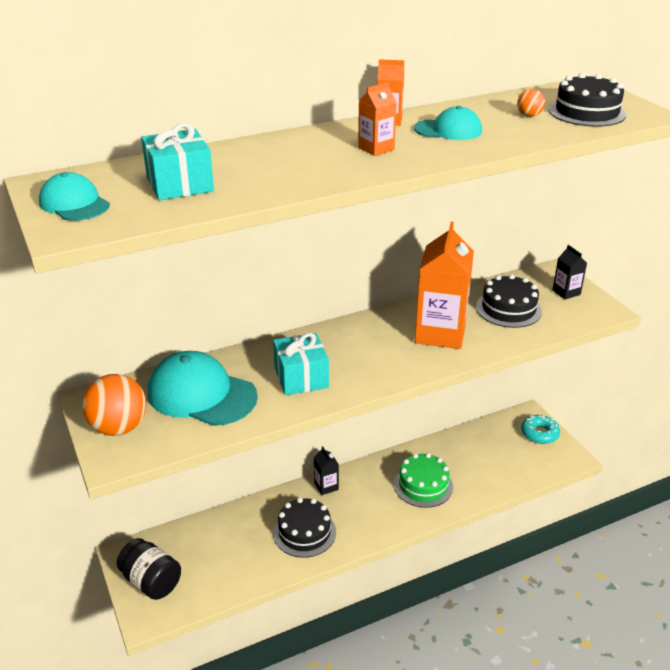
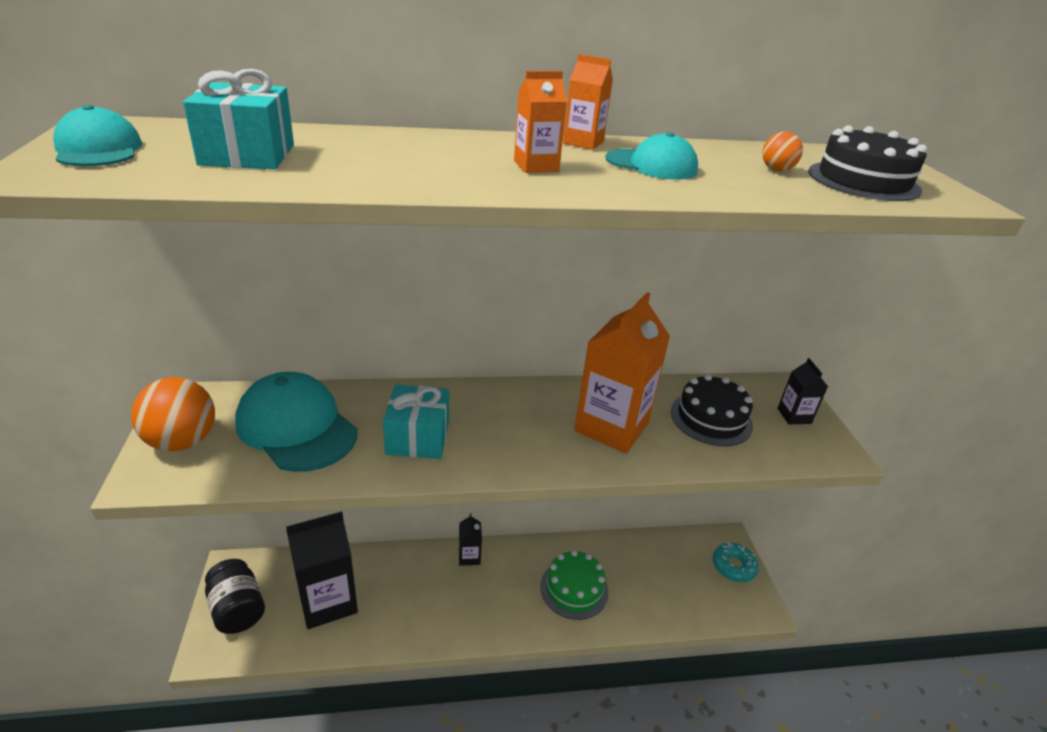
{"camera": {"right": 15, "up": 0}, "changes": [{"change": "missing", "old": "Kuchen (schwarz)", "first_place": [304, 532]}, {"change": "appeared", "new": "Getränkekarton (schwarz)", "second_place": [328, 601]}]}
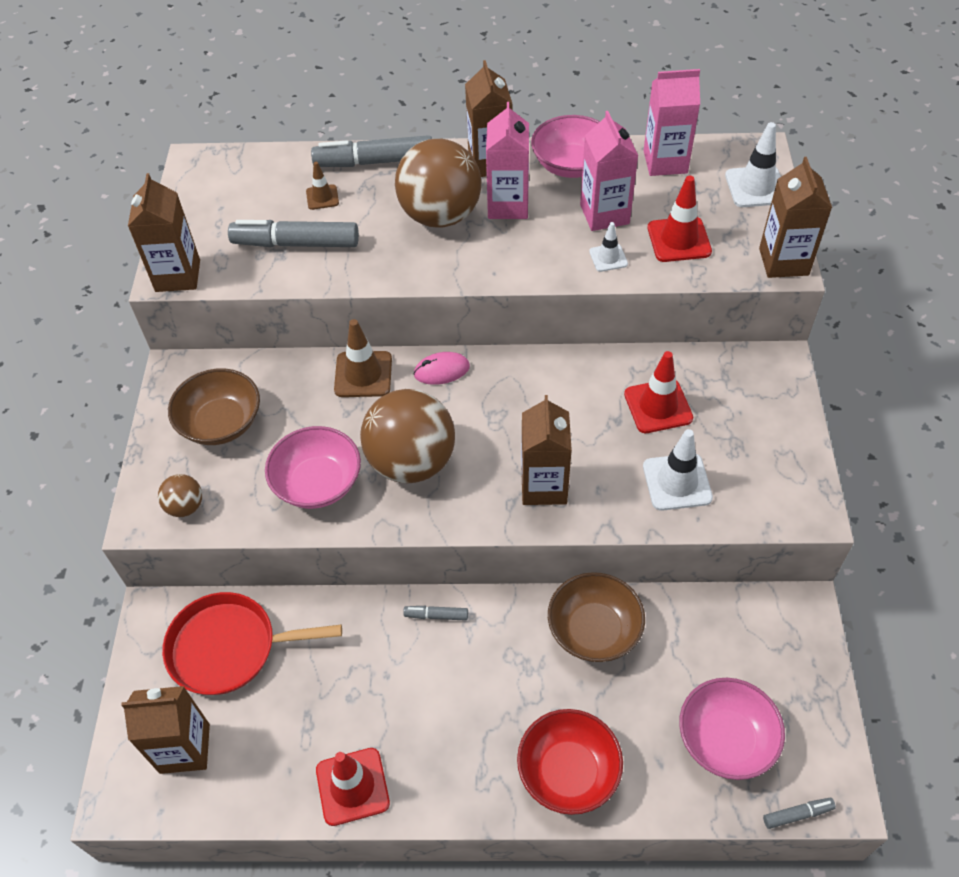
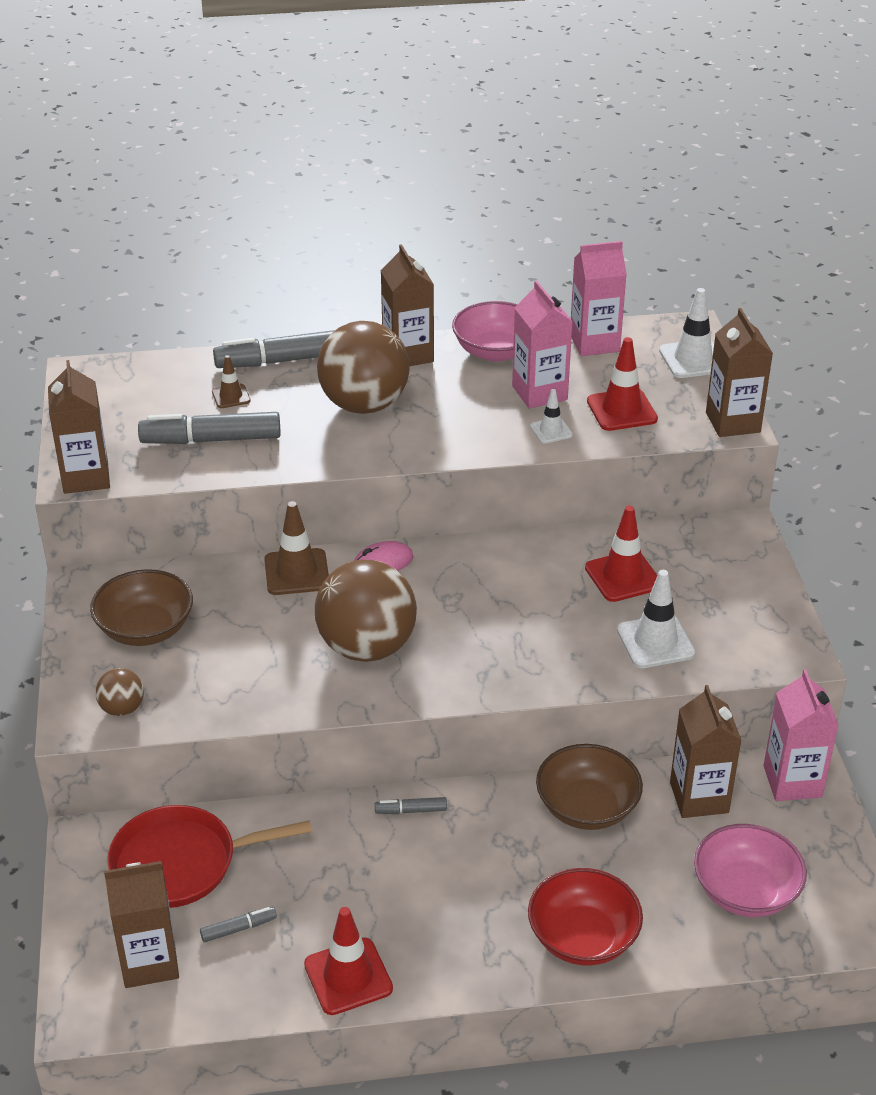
{"camera": {"right": -10, "up": -15}, "changes": [{"change": "missing", "old": "Schüssel (rosa)", "first_place": [318, 483]}, {"change": "relocated", "old": "Getränkekarton (rosa)", "first_place": [508, 205], "second_place": [792, 781]}, {"change": "relocated", "old": "Getränkekarton (braun)", "first_place": [543, 486], "second_place": [699, 797]}, {"change": "relocated", "old": "Filzstift (grau)", "first_place": [797, 814], "second_place": [239, 929]}]}
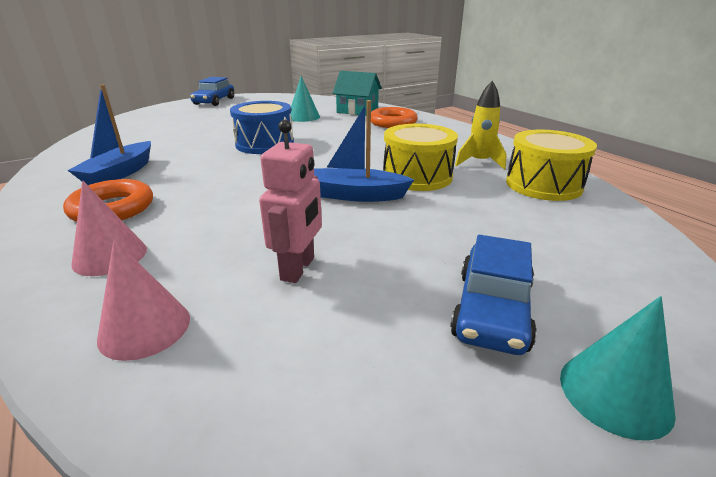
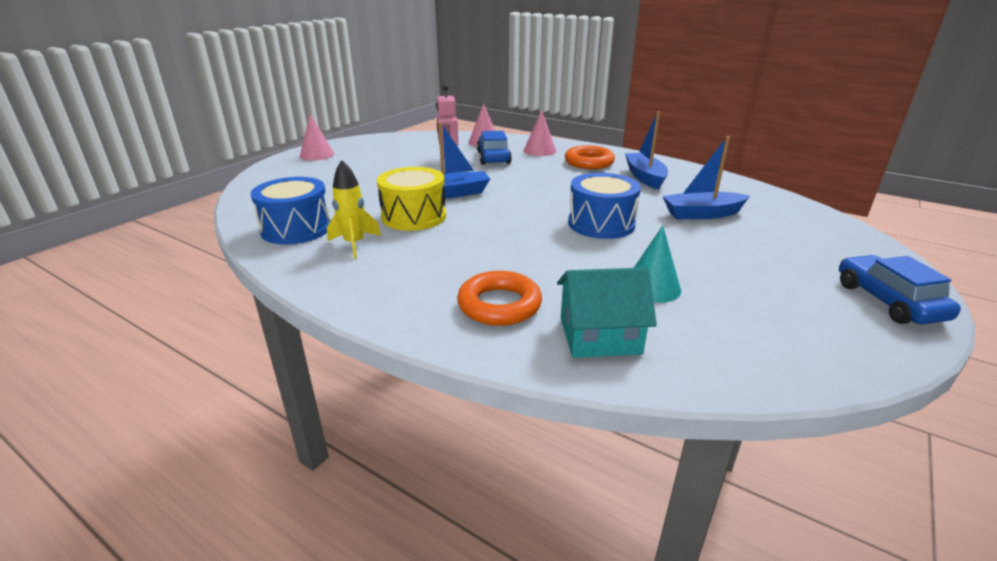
{"camera": {"right": 155, "up": 0}, "changes": [{"change": "appeared", "new": "Boot (blau)", "second_place": [702, 214]}, {"change": "relocated", "old": "Auto (blau)", "first_place": [492, 310], "second_place": [493, 157]}, {"change": "colour", "old": "Trommel (gelb)", "new": "Trommel (blau)", "first_place": [543, 185], "second_place": [296, 229]}, {"change": "colour", "old": "Kegel (türkis)", "new": "Kegel (rosa)", "first_place": [615, 393], "second_place": [317, 155]}]}
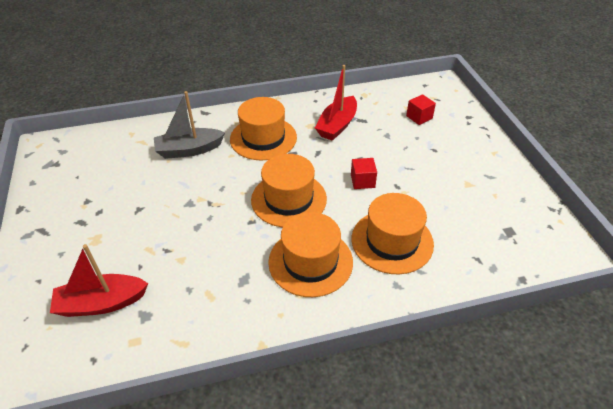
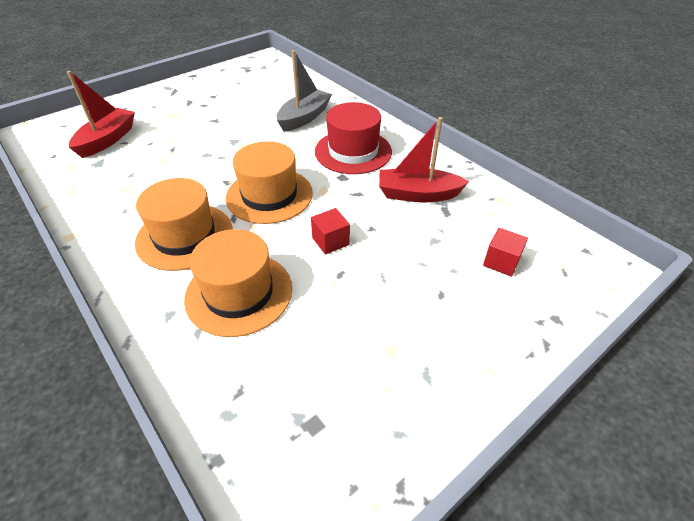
{"camera": {"right": 65, "up": 0}, "changes": [{"change": "colour", "old": "Hut (orange)", "new": "Hut (rot)", "first_place": [263, 138], "second_place": [353, 151]}, {"change": "spun", "old": "Boot (rot)", "first_place": [101, 303], "second_place": [107, 140], "degrees": 60}, {"change": "spun", "old": "Boot (grau)", "first_place": [189, 150], "second_place": [304, 117], "degrees": 75}]}
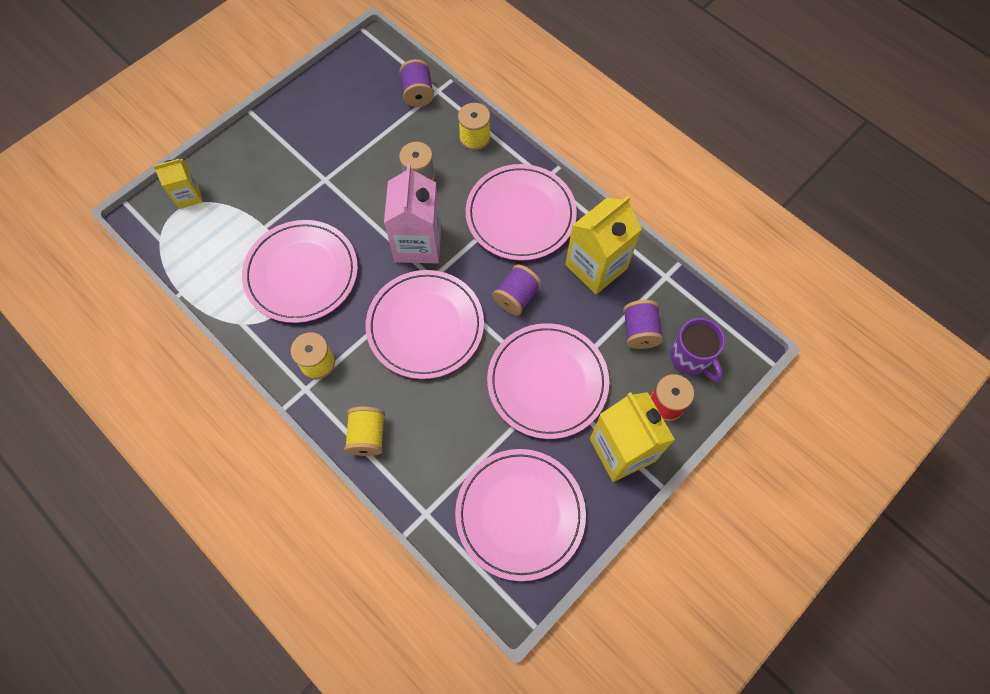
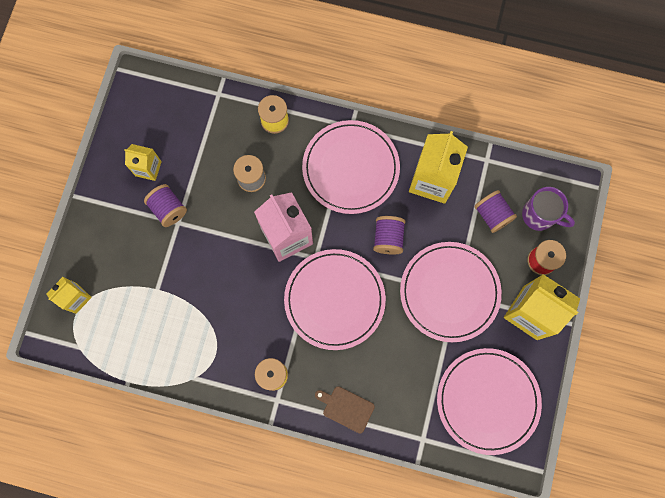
{"camera": {"right": -30, "up": 10}, "changes": [{"change": "missing", "old": "Teller (rosa)", "first_place": [301, 273]}, {"change": "appeared", "new": "Getränkekarton (gelb)", "second_place": [148, 168]}, {"change": "relocated", "old": "Garnrolle (lila)", "first_place": [418, 93], "second_place": [168, 209]}, {"change": "exchanged", "old": "Garnrolle (gelb)", "new": "Schneidebrett (braun)", "first_place": [367, 436], "second_place": [346, 408]}]}
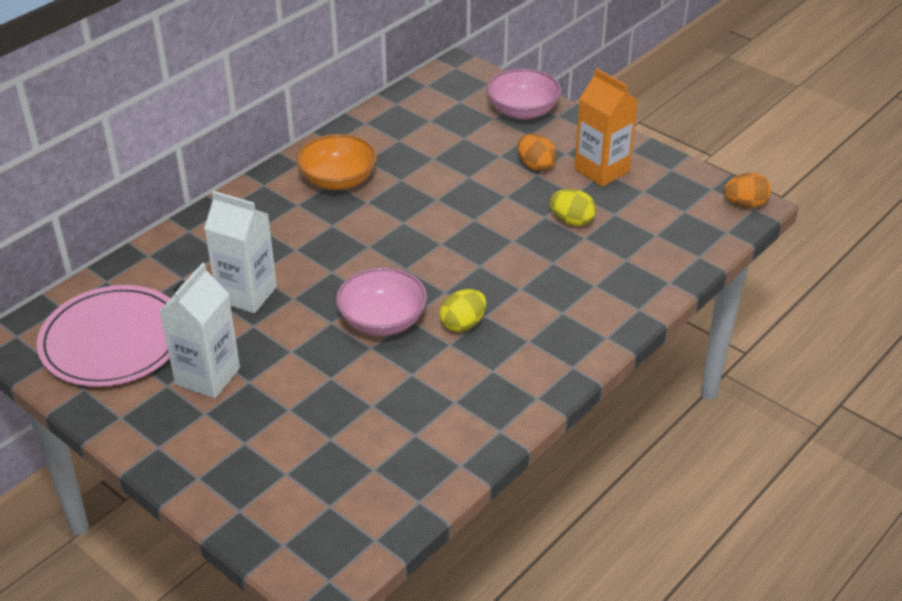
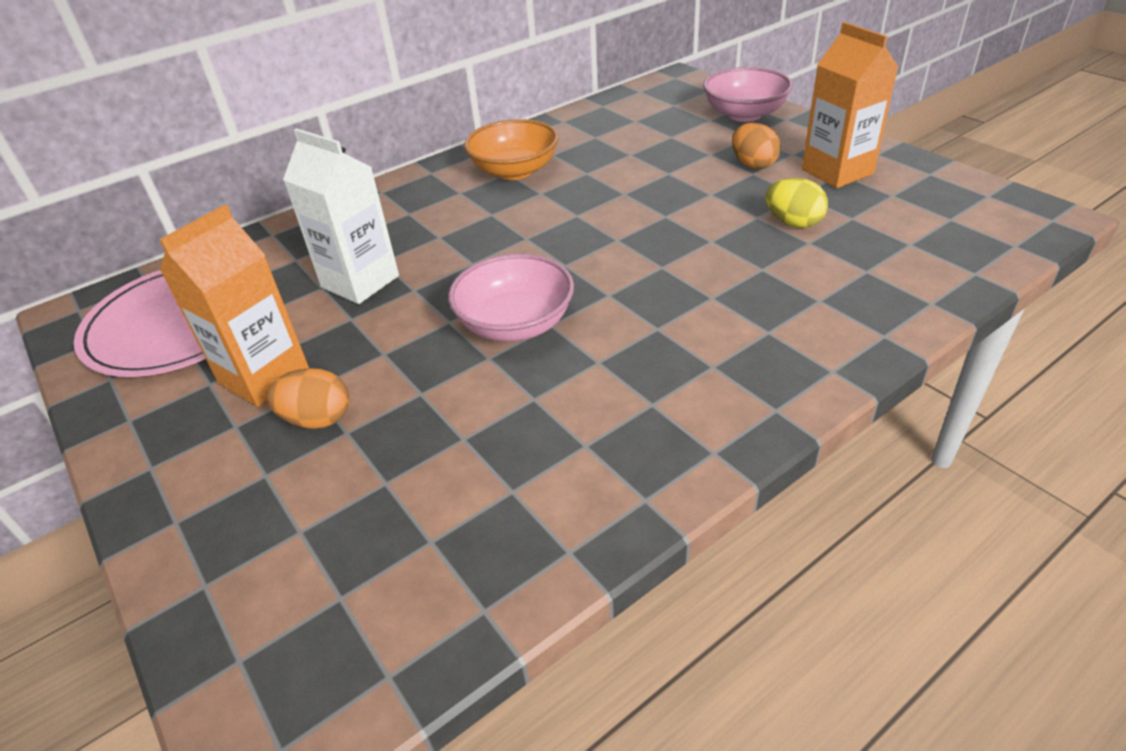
{"camera": {"right": 15, "up": 0}, "changes": [{"change": "missing", "old": "Ei (gelb)", "first_place": [463, 324]}, {"change": "relocated", "old": "Ei (orange)", "first_place": [745, 204], "second_place": [317, 419]}, {"change": "colour", "old": "Getränkekarton (weiß)", "new": "Getränkekarton (orange)", "first_place": [207, 376], "second_place": [264, 376]}]}
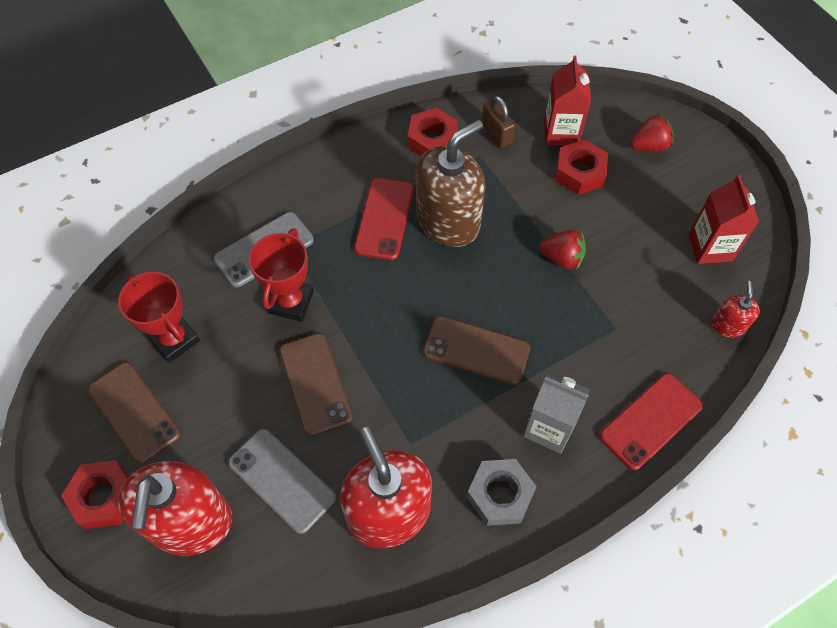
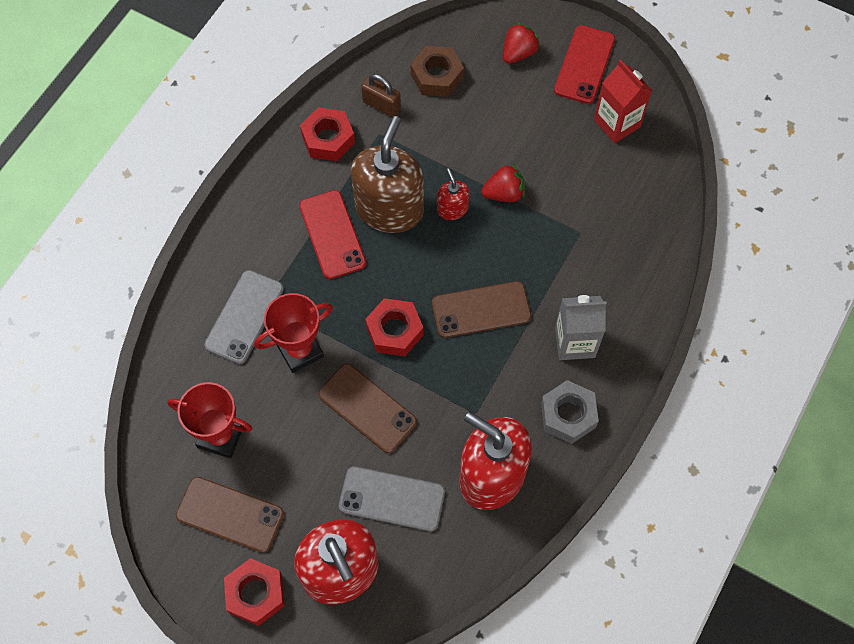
{"camera": {"right": -30, "up": 5}, "changes": [{"change": "relocated", "old": "Sechskantmutter (rot)", "first_place": [579, 173], "second_place": [394, 331]}, {"change": "relocated", "old": "Handy (rot)", "first_place": [651, 421], "second_place": [584, 65]}, {"change": "relocated", "old": "Seifenspender (rot)", "first_place": [728, 325], "second_place": [452, 209]}, {"change": "exchanged", "old": "Getränkekarton (rot)", "new": "Sechskantmutter (braun)", "first_place": [561, 132], "second_place": [437, 76]}, {"change": "spun", "old": "Pokal (rot)", "first_place": [291, 302], "second_place": [300, 351], "degrees": 75}]}
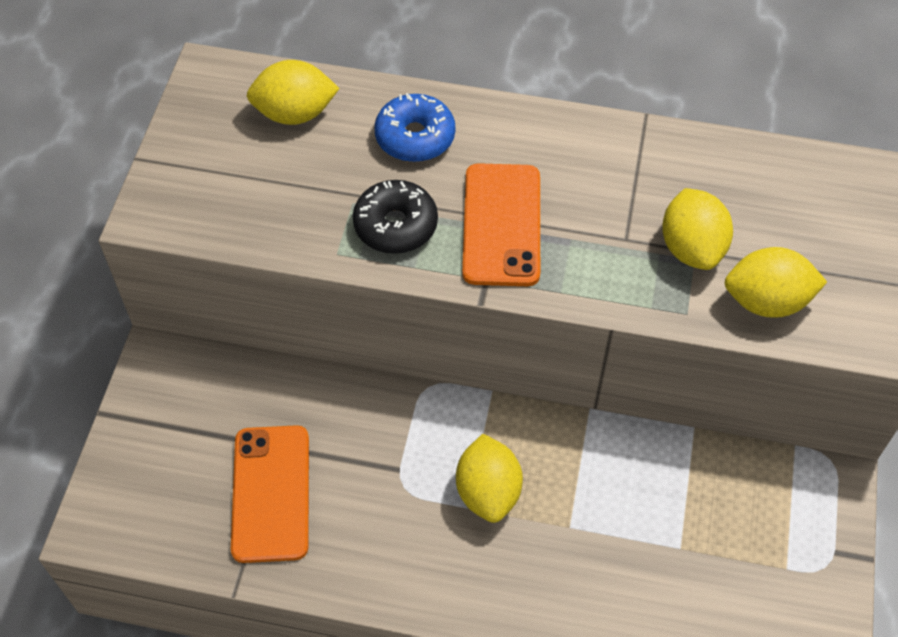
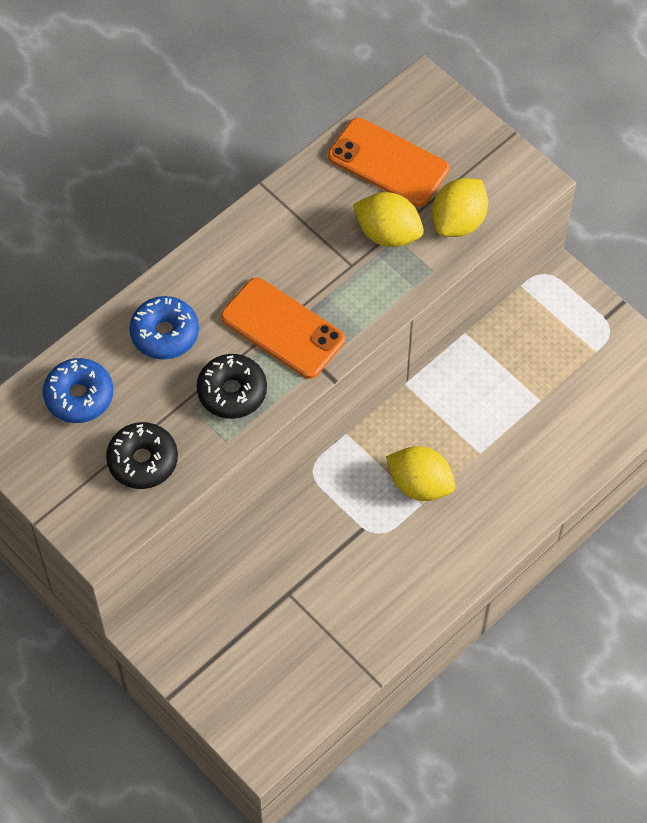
{"camera": {"right": -55, "up": 5}, "changes": [{"change": "appeared", "new": "Donut (schwarz)", "second_place": [143, 461]}, {"change": "relocated", "old": "Handy (orange)", "first_place": [271, 493], "second_place": [388, 163]}, {"change": "exchanged", "old": "Zitrone (gelb)", "new": "Donut (blau)", "first_place": [295, 113], "second_place": [79, 396]}]}
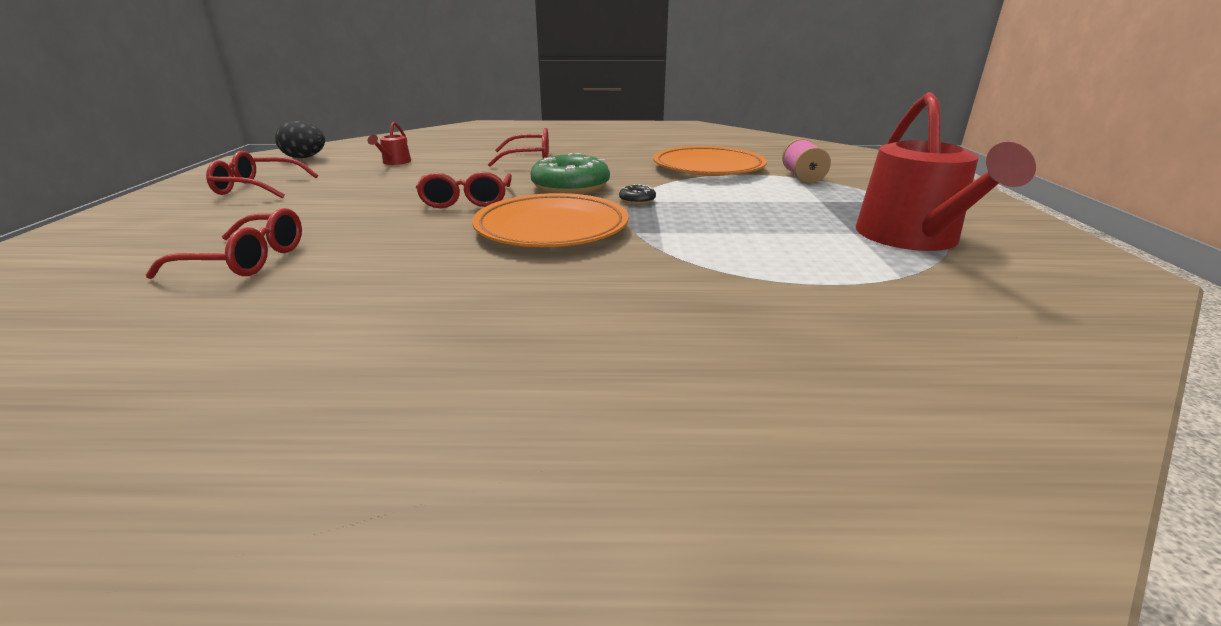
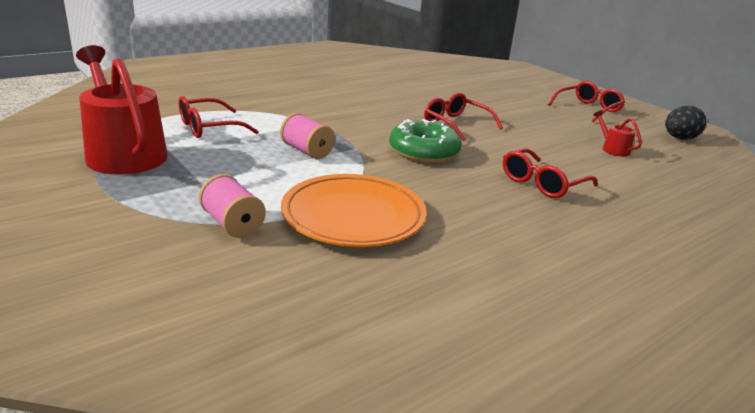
{"camera": {"right": 140, "up": 0}, "changes": [{"change": "missing", "old": "Teller (orange)", "first_place": [551, 228]}, {"change": "missing", "old": "Donut (schwarz)", "first_place": [637, 200]}, {"change": "appeared", "new": "Garnrolle (rosa)", "second_place": [307, 151]}, {"change": "relocated", "old": "Brille (rot)", "first_place": [247, 260], "second_place": [208, 128]}]}
